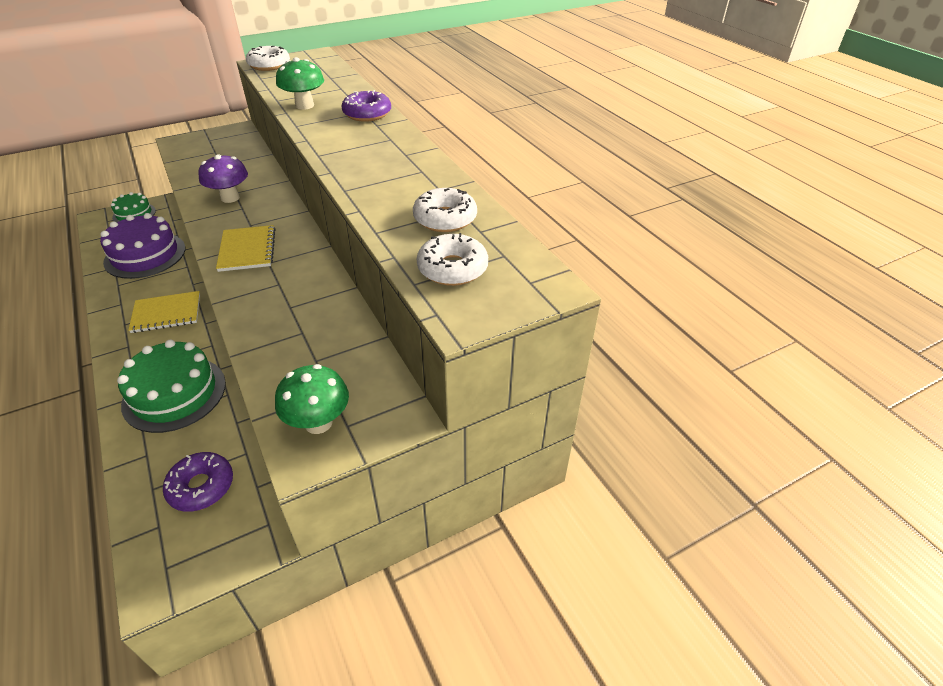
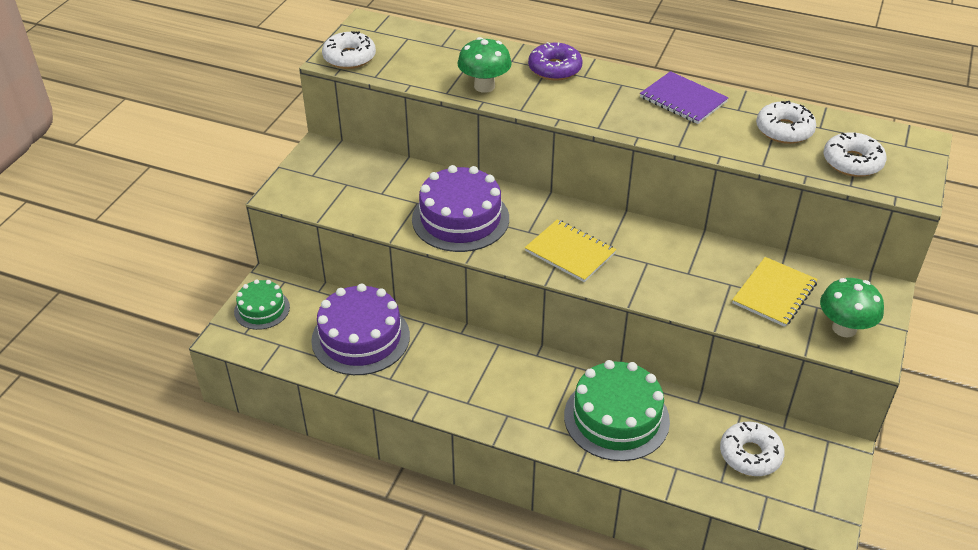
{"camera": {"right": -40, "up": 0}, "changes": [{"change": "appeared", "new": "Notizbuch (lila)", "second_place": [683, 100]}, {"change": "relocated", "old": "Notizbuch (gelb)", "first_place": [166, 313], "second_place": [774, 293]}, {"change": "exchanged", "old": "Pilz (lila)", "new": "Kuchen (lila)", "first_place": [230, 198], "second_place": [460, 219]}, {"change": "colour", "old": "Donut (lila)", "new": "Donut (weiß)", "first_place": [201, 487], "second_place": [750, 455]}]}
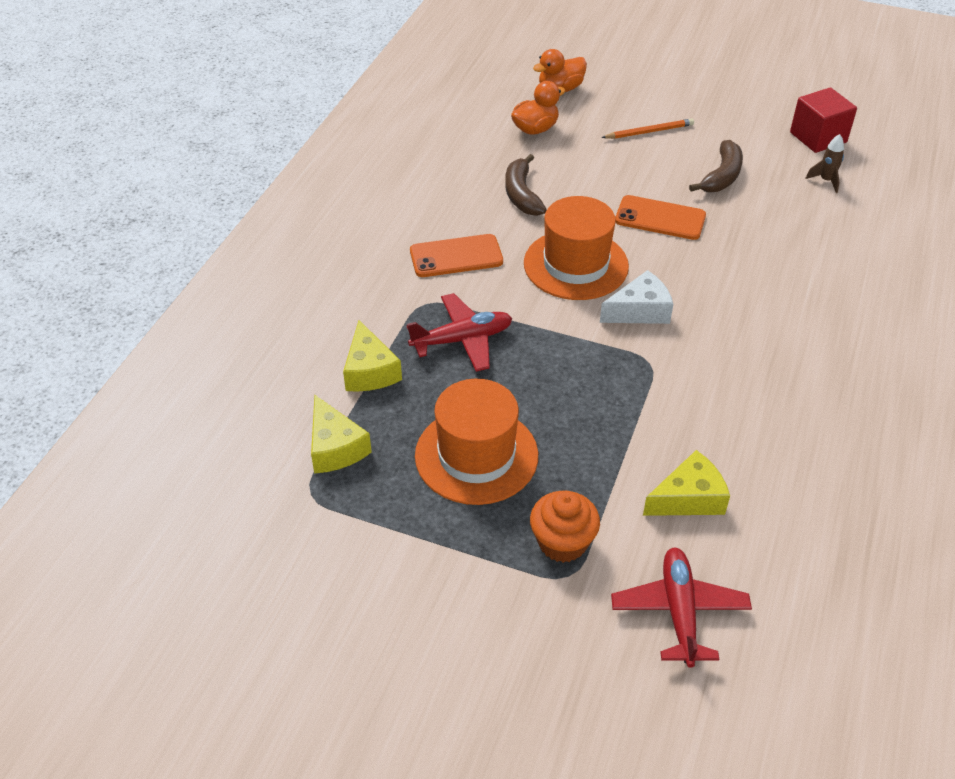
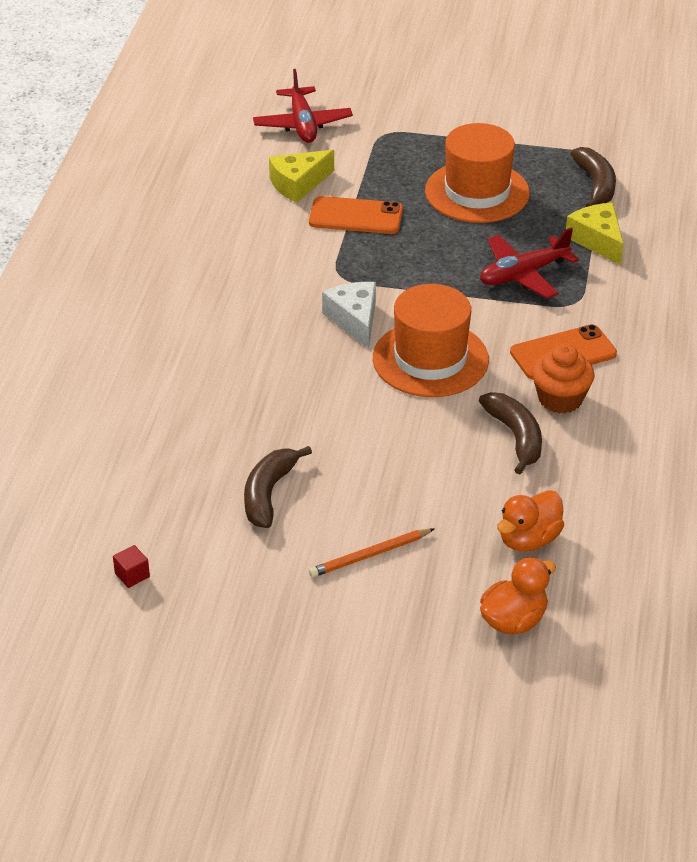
{"camera": {"right": 170, "up": -5}, "changes": [{"change": "missing", "old": "Rakete (braun)", "first_place": [826, 181]}, {"change": "relocated", "old": "Muffin (orange)", "first_place": [562, 542], "second_place": [560, 399]}, {"change": "relocated", "old": "Handy (orange)", "first_place": [660, 218], "second_place": [356, 216]}, {"change": "exchanged", "old": "Käse (gelb)", "new": "Banane (braun)", "first_place": [335, 447], "second_place": [596, 185]}, {"change": "spun", "old": "Käse (weiß)", "first_place": [640, 311], "second_place": [354, 320], "degrees": 105}, {"change": "size", "old": "Kubus (rot)", "first_place": [818, 137], "second_place": [132, 575], "factor": 0.44}]}
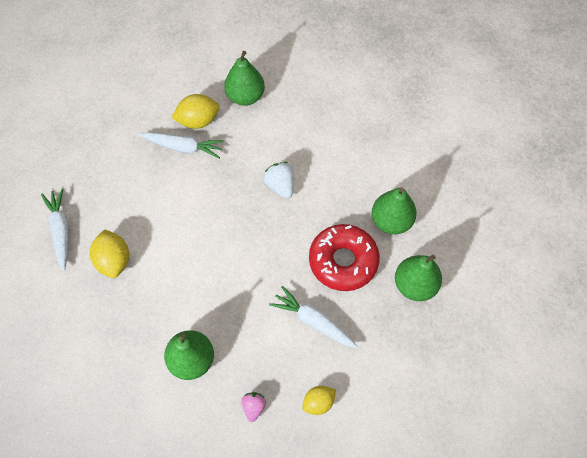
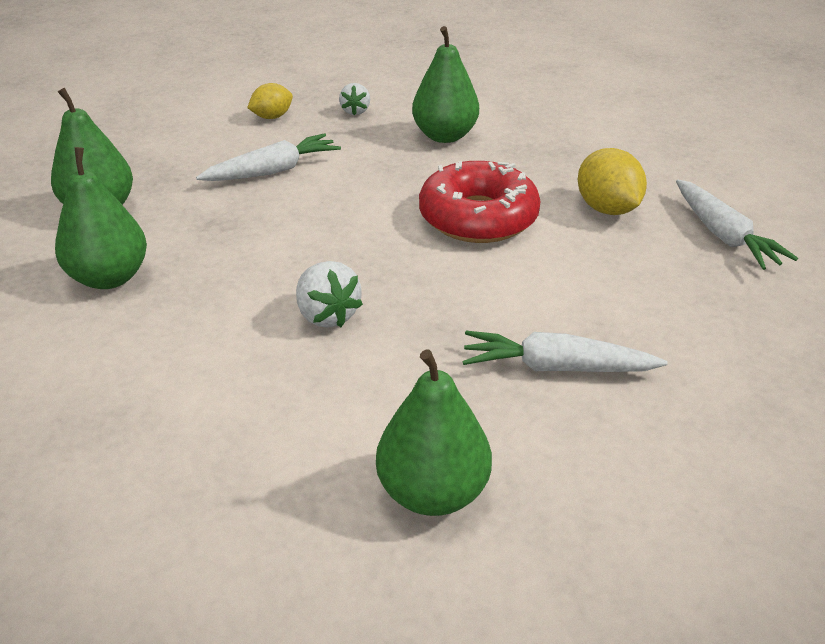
{"camera": {"right": 175, "up": -25}, "changes": [{"change": "missing", "old": "Zitrone (gelb)", "first_place": [198, 121]}, {"change": "relocated", "old": "Donut (rot)", "first_place": [343, 261], "second_place": [478, 217]}, {"change": "colour", "old": "Erdbeere (rosa)", "new": "Erdbeere (weiß)", "first_place": [254, 407], "second_place": [355, 111]}, {"change": "spun", "old": "Karotte (weiß)", "first_place": [313, 321], "second_place": [273, 171], "degrees": -60}]}
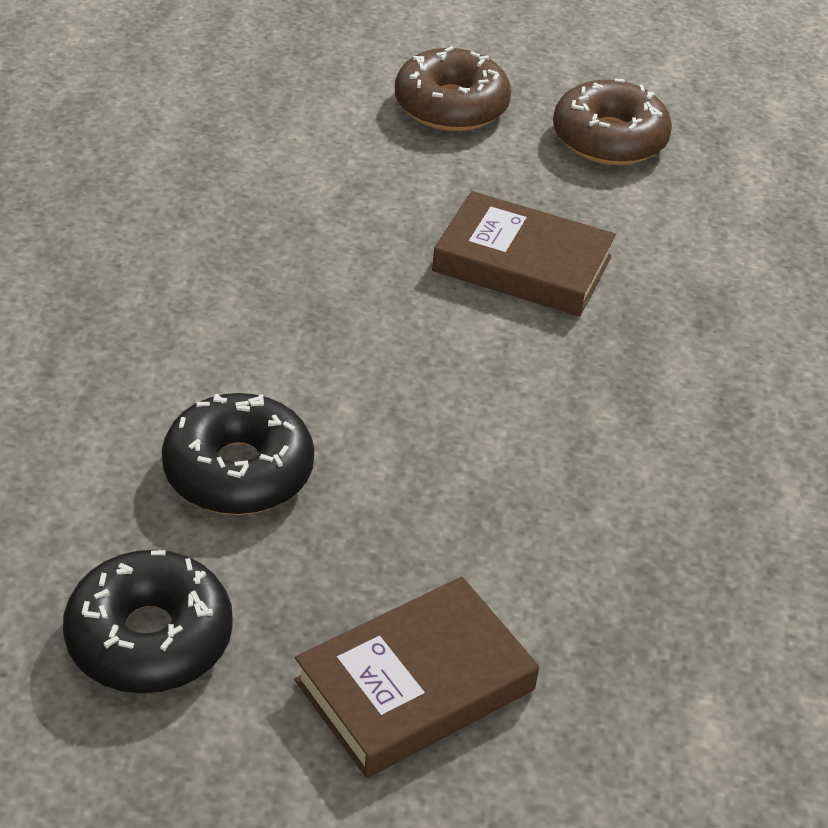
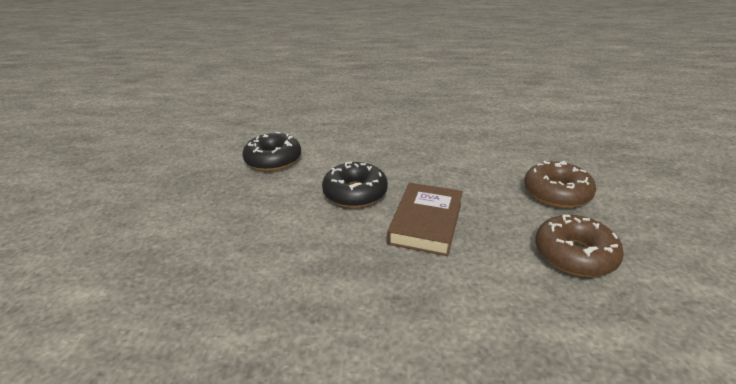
{"camera": {"right": 90, "up": -10}, "changes": [{"change": "missing", "old": "Buch (braun)", "first_place": [415, 685]}, {"change": "relocated", "old": "Donut (schwarz)", "first_place": [149, 638], "second_place": [355, 193]}]}
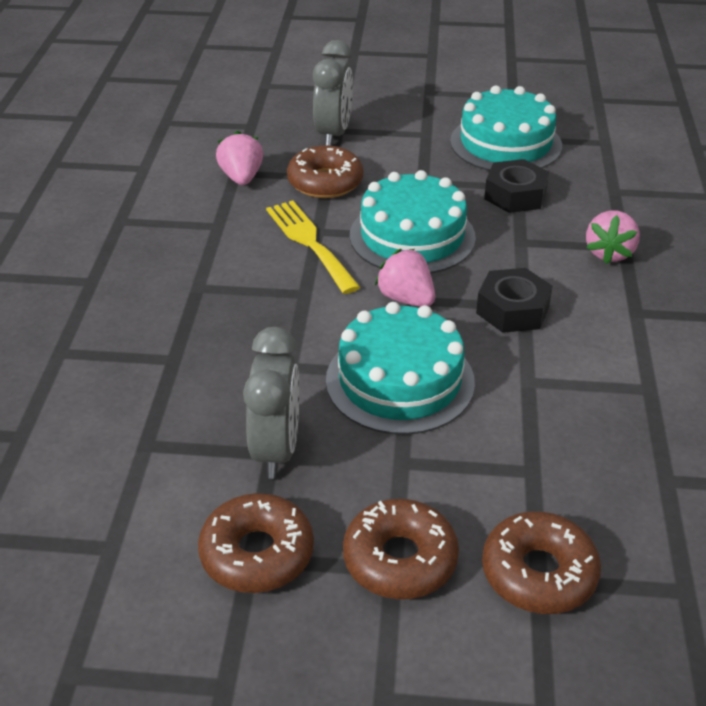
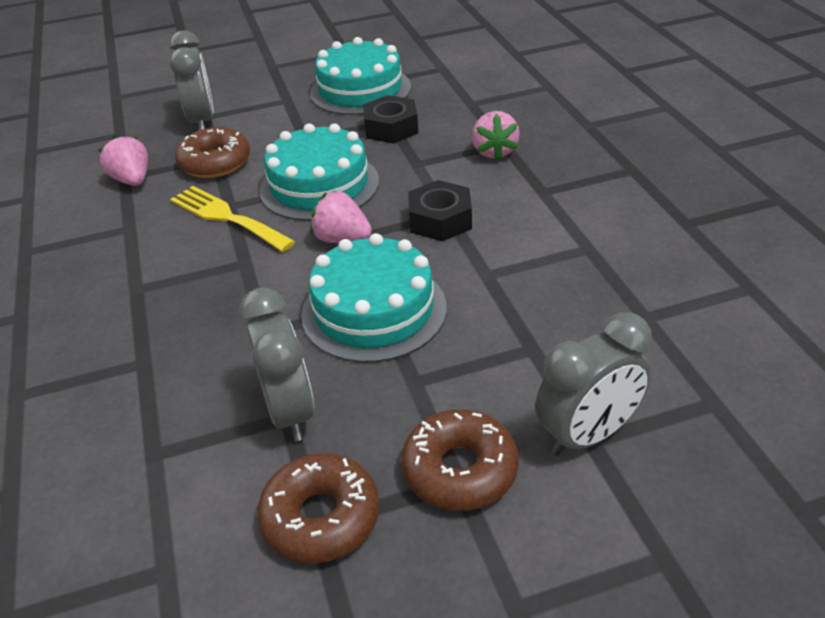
{"camera": {"right": -20, "up": 0}, "changes": [{"change": "exchanged", "old": "Donut (braun)", "new": "Wecker (grau)", "first_place": [538, 573], "second_place": [588, 435]}]}
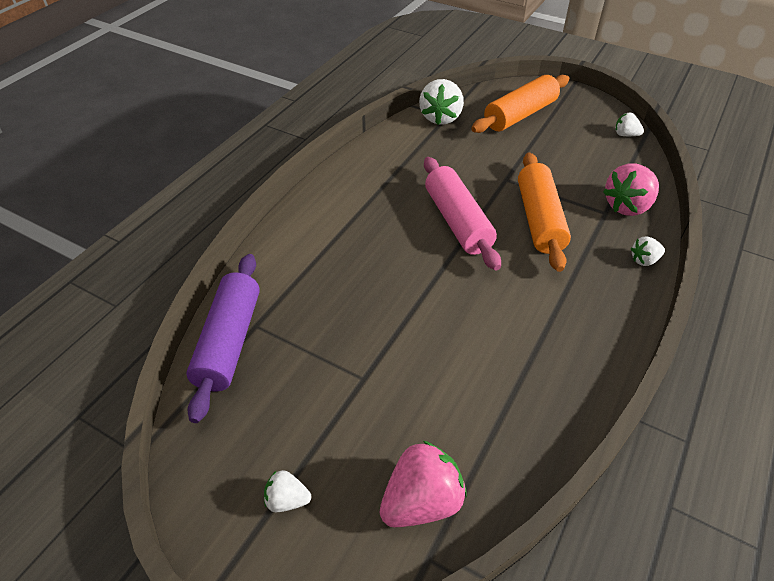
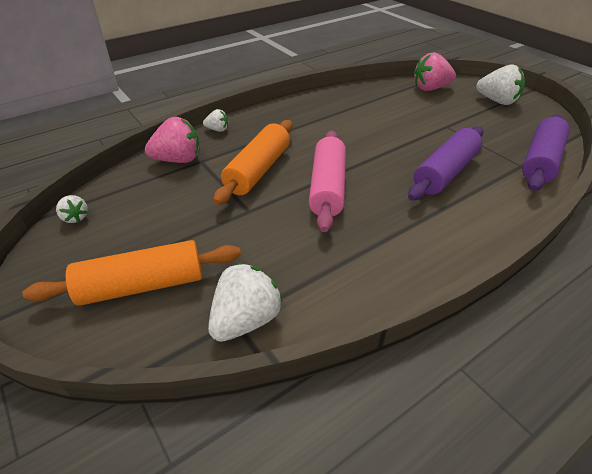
{"camera": {"right": -155, "up": -5}, "changes": [{"change": "appeared", "new": "Nudelholz (lila)", "second_place": [445, 172]}, {"change": "size", "old": "Erdbeere (weiß)", "first_place": [287, 500], "second_place": [497, 101], "factor": 1.89}]}
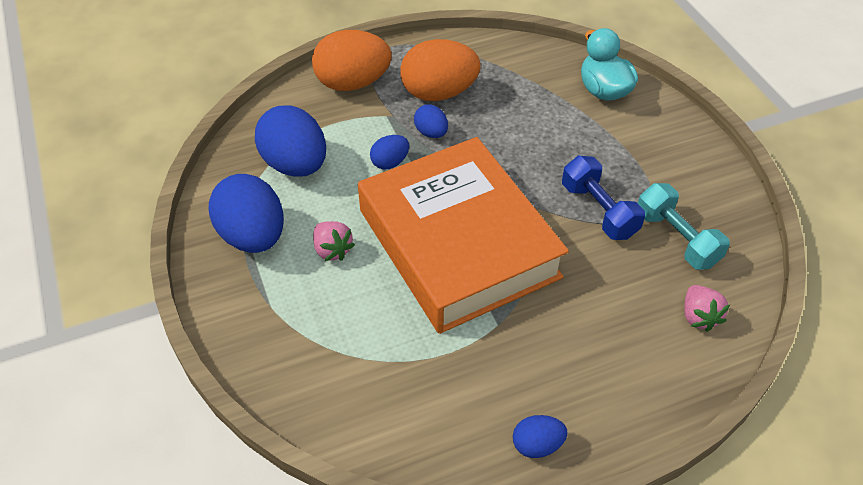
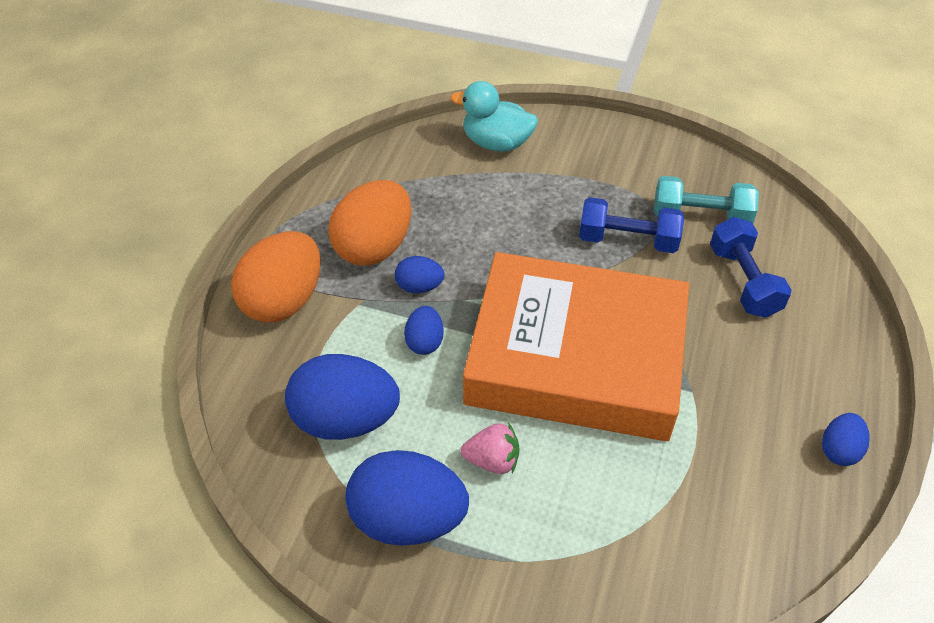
{"camera": {"right": -50, "up": 0}, "changes": [{"change": "missing", "old": "Erdbeere (rosa)", "first_place": [699, 317]}, {"change": "appeared", "new": "Hantel (blau)", "second_place": [743, 281]}]}
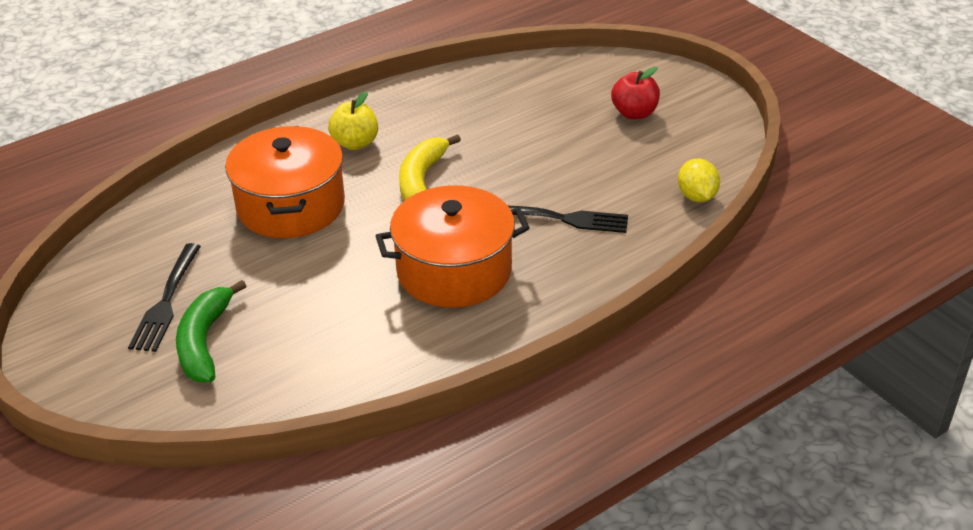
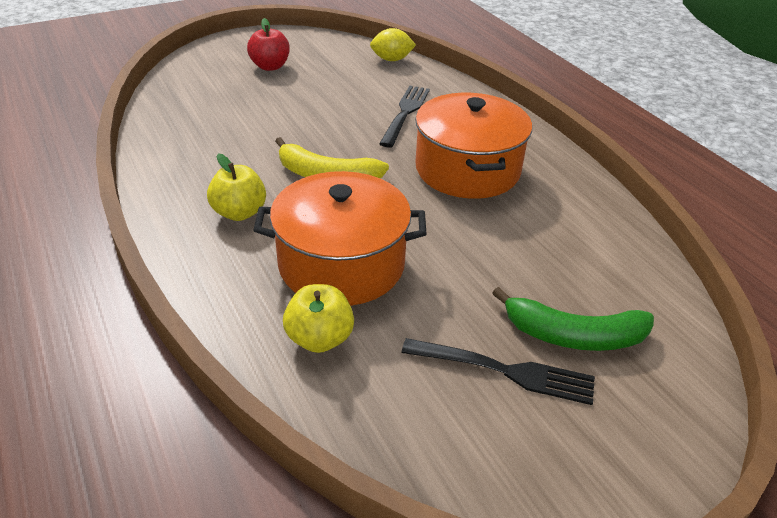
{"camera": {"right": -85, "up": 0}, "changes": [{"change": "appeared", "new": "Apfel (gelb)", "second_place": [319, 339]}]}
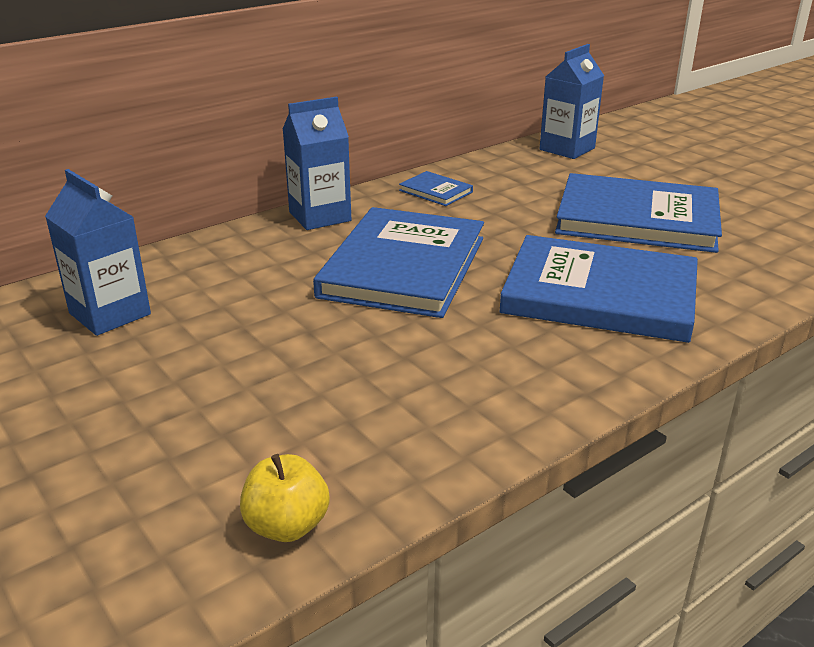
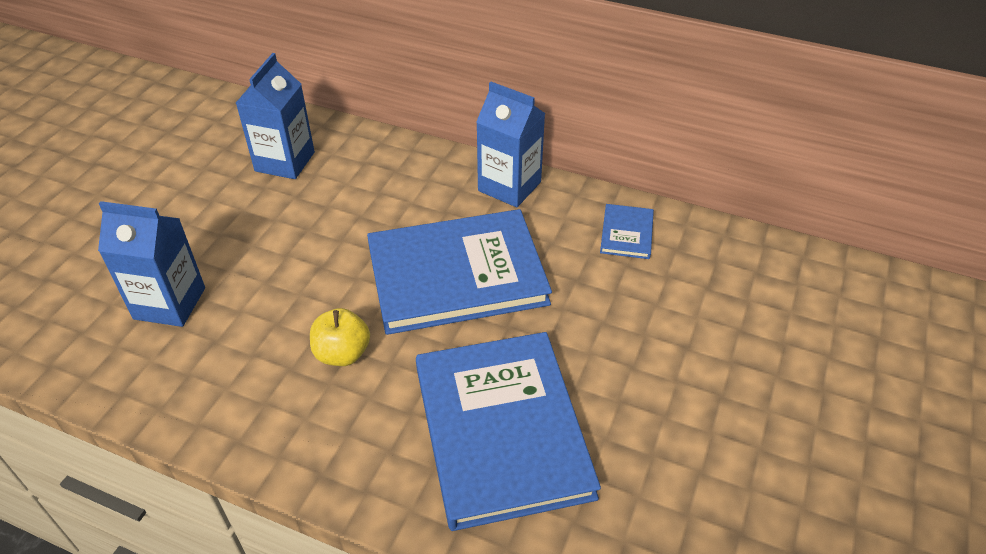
{"camera": {"right": 60, "up": 15}, "changes": [{"change": "missing", "old": "Buch (blau)", "first_place": [637, 219]}, {"change": "relocated", "old": "Apfel (gelb)", "first_place": [287, 526], "second_place": [342, 353]}, {"change": "relocated", "old": "Getränkekarton (blau)", "first_place": [567, 149], "second_place": [169, 303]}]}
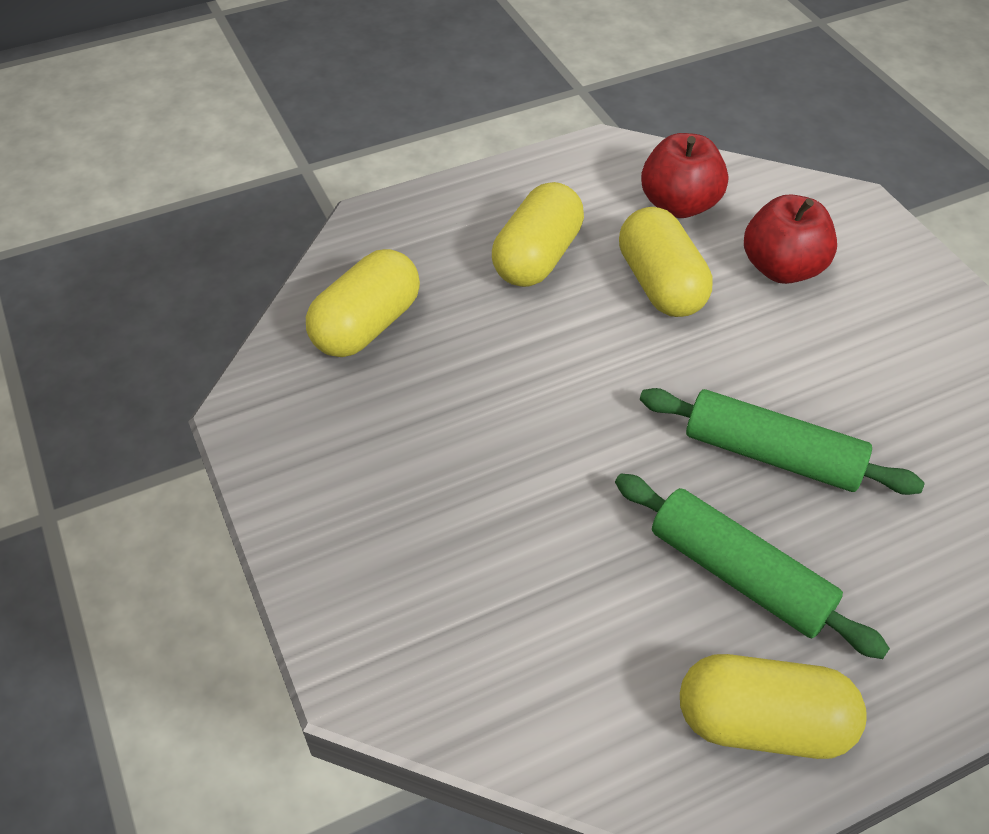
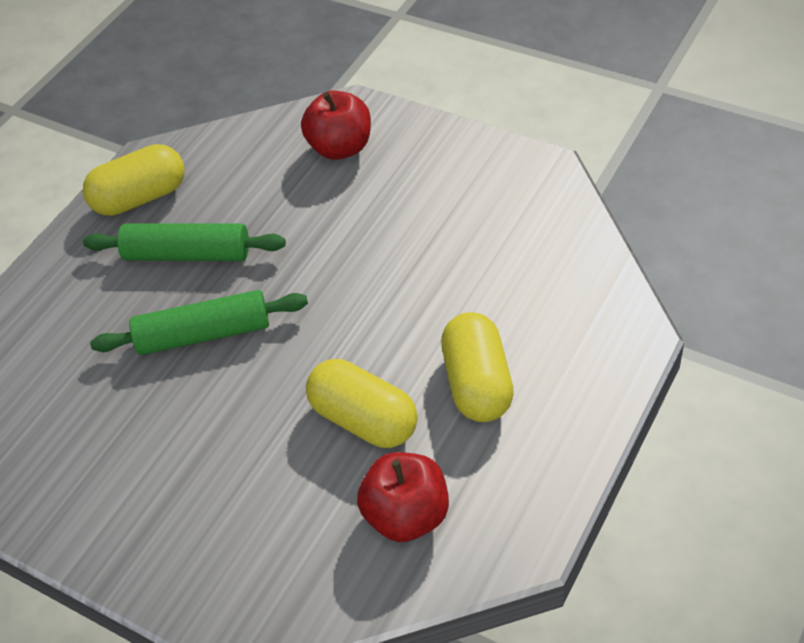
{"camera": {"right": 150, "up": 0}, "changes": [{"change": "missing", "old": "Kapsel (gelb)", "first_place": [366, 325]}, {"change": "relocated", "old": "Apfel (rot)", "first_place": [782, 268], "second_place": [340, 148]}]}
